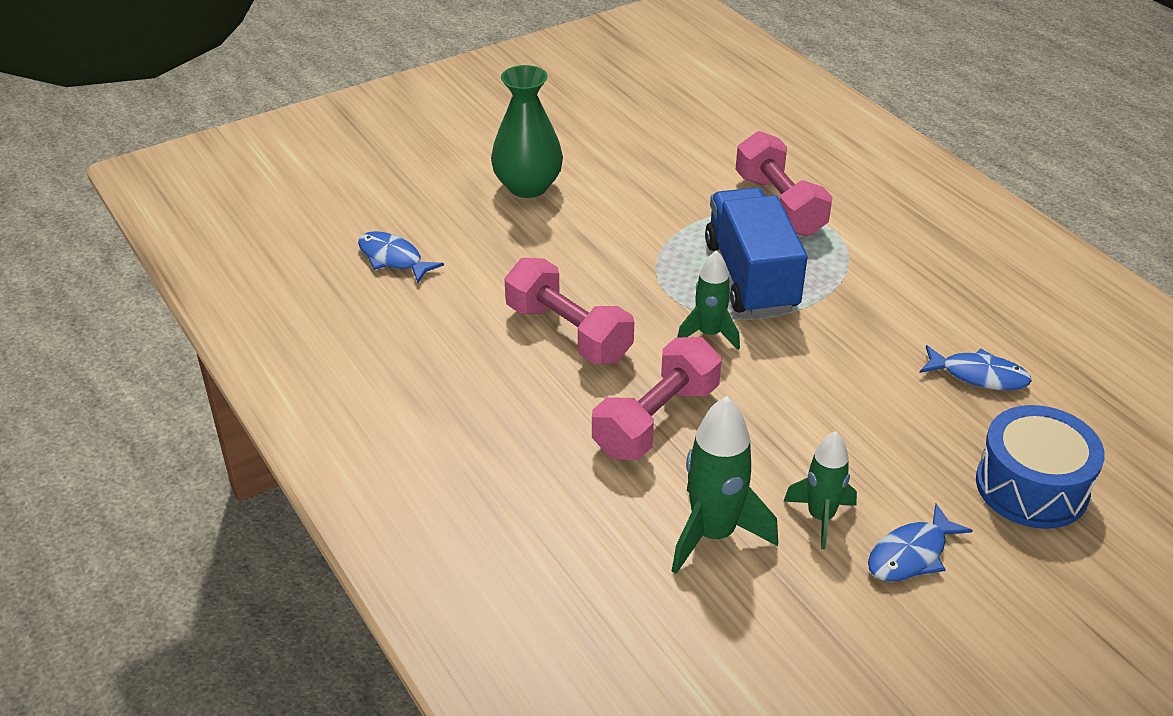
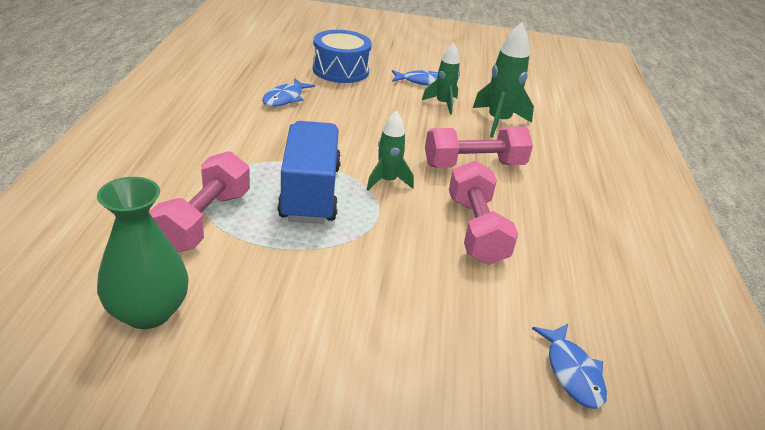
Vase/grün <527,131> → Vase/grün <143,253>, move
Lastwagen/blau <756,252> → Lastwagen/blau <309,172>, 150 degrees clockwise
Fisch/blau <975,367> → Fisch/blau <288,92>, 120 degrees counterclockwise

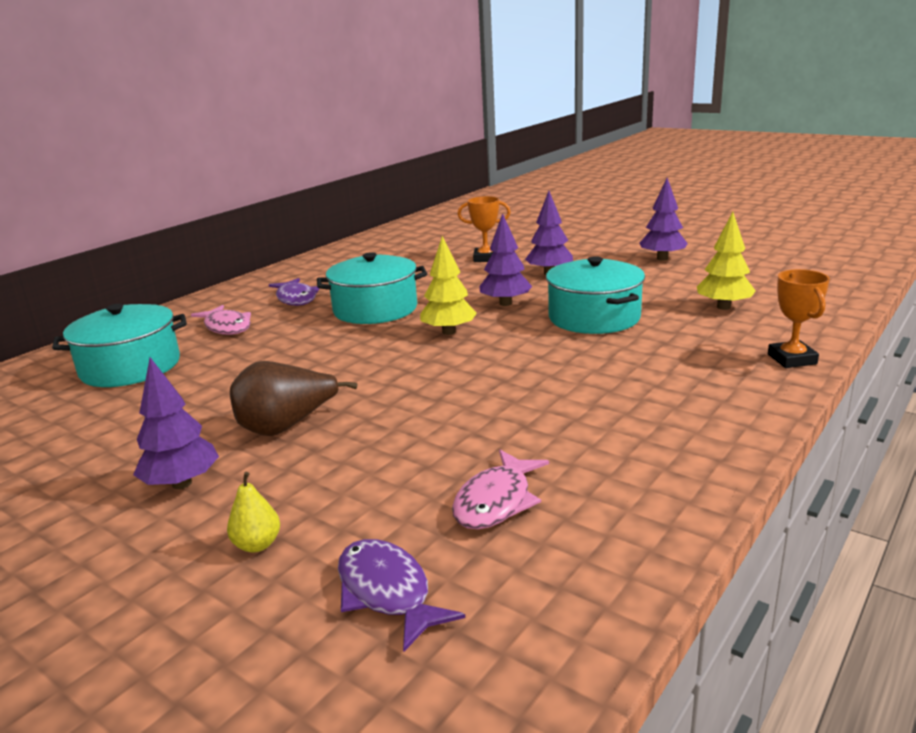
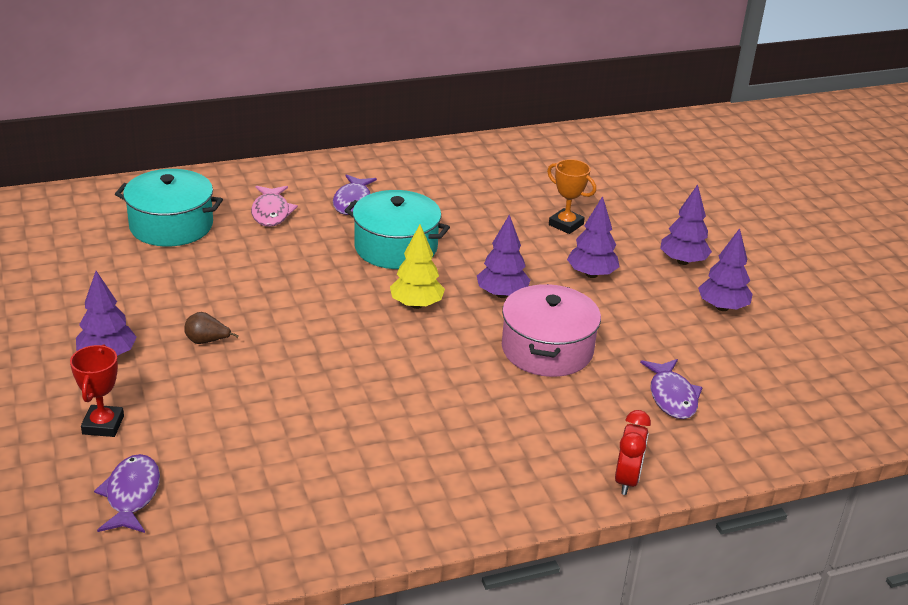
Baum/gelb <726,261> → Fisch/lila <671,389>
Kochtopf/türkis <595,295> → Kochtopf/rosa <551,330>
Pokal/orange <799,318> → Wecker/rot <633,452>
Birne/braun <294,398> → Birne/braun <211,328>, x0.54
Fisch/rosa <500,489> → -
Birne/gelb <253,512> → Pokal/rot <97,390>
- → Baum/lila <686,224>

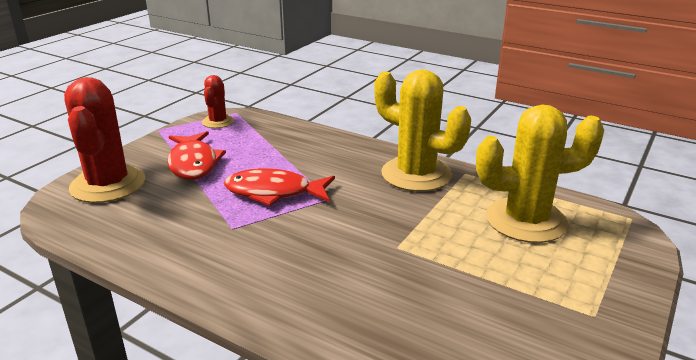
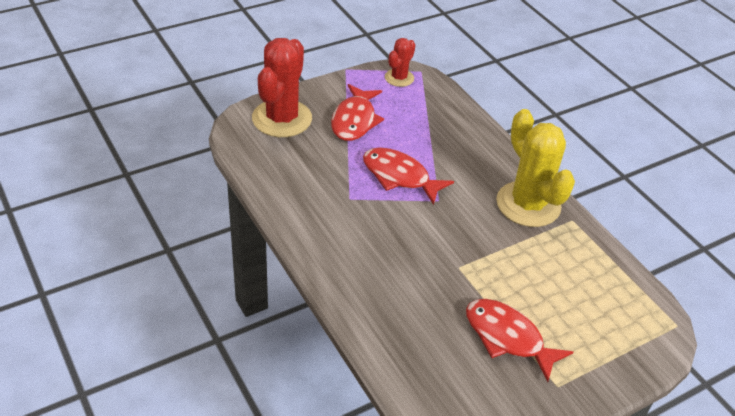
Kaktus/gelb <540,174> → -
- → Fisch/rot <519,340>

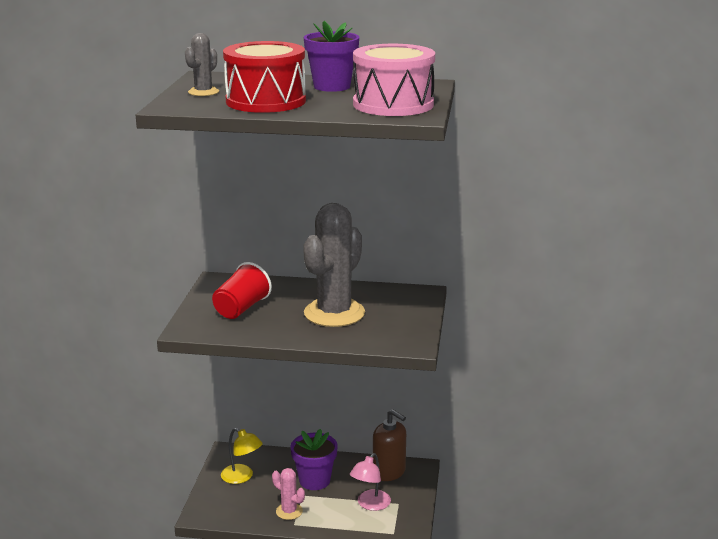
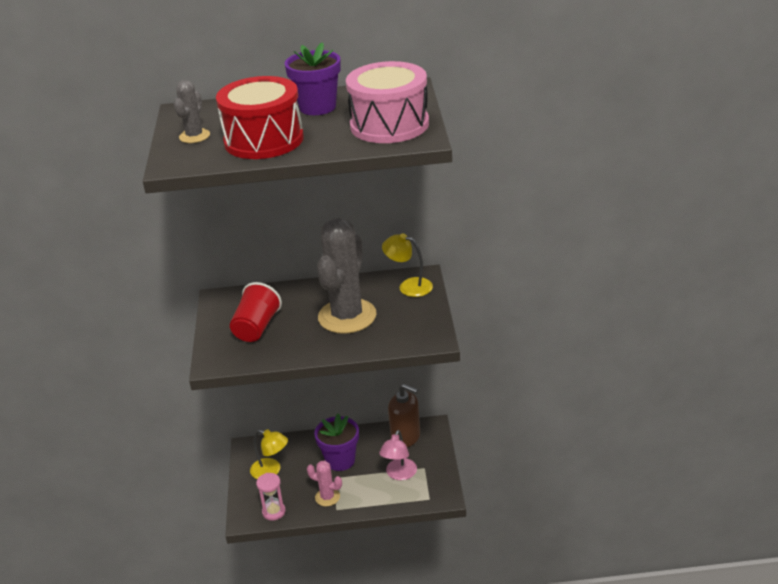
- → Lampe/gelb <407,265>
- → Sanduhr/rosa <271,497>

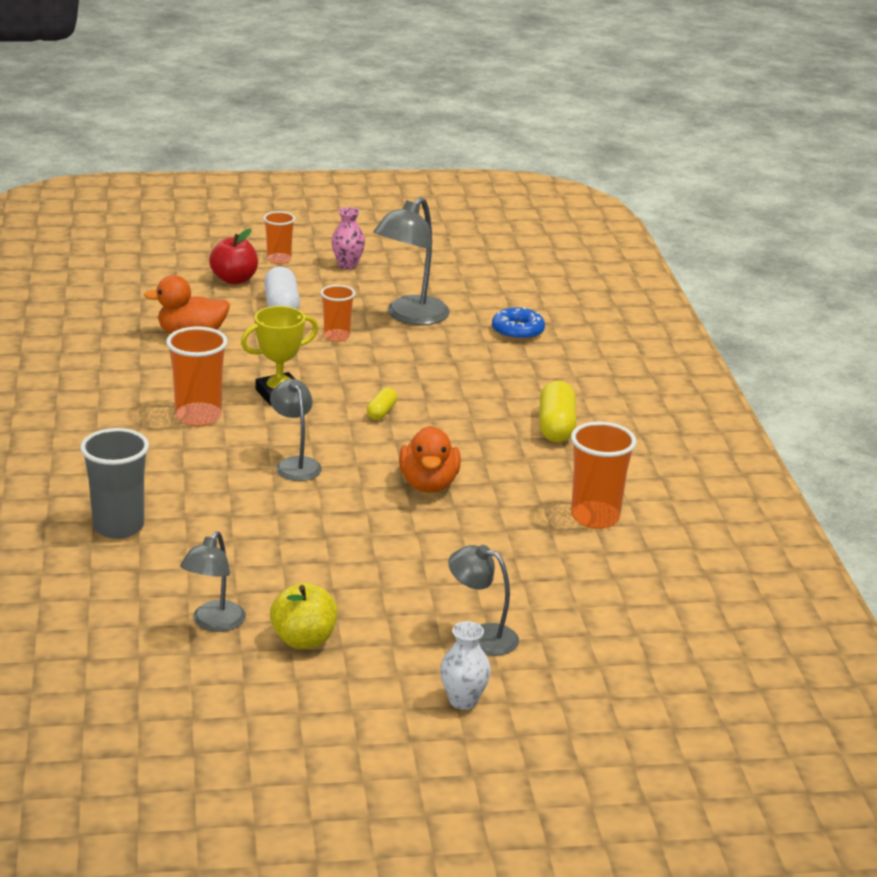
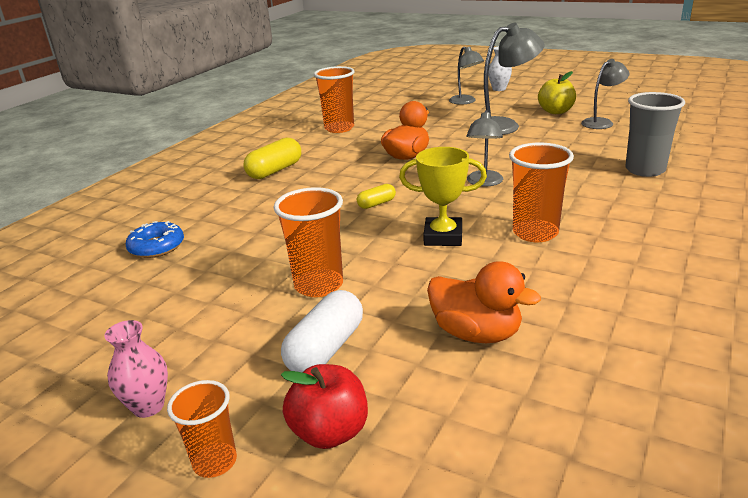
Lampe/grau <412,261> → Lampe/grau <507,79>, move
Becher/orange <338,313> → Becher/orange <308,242>, x1.60

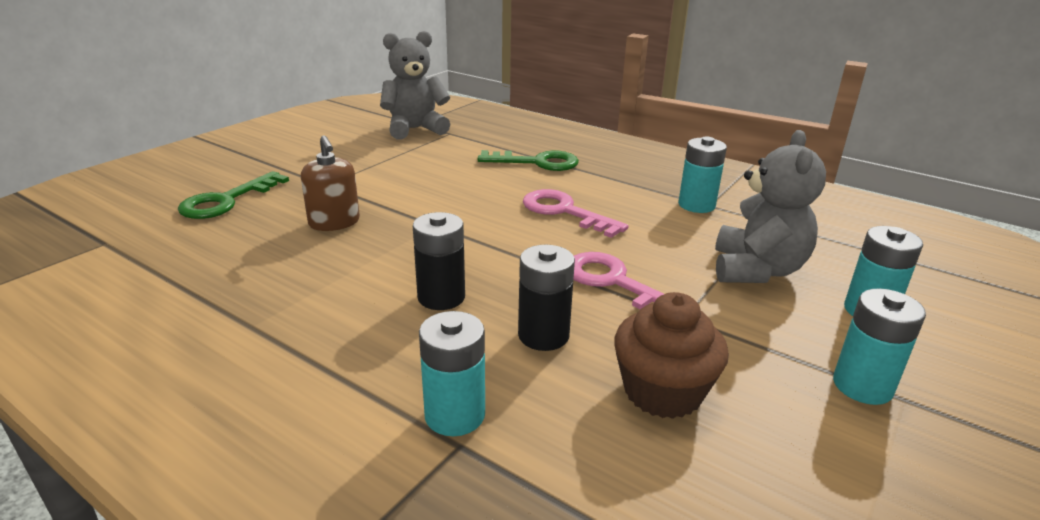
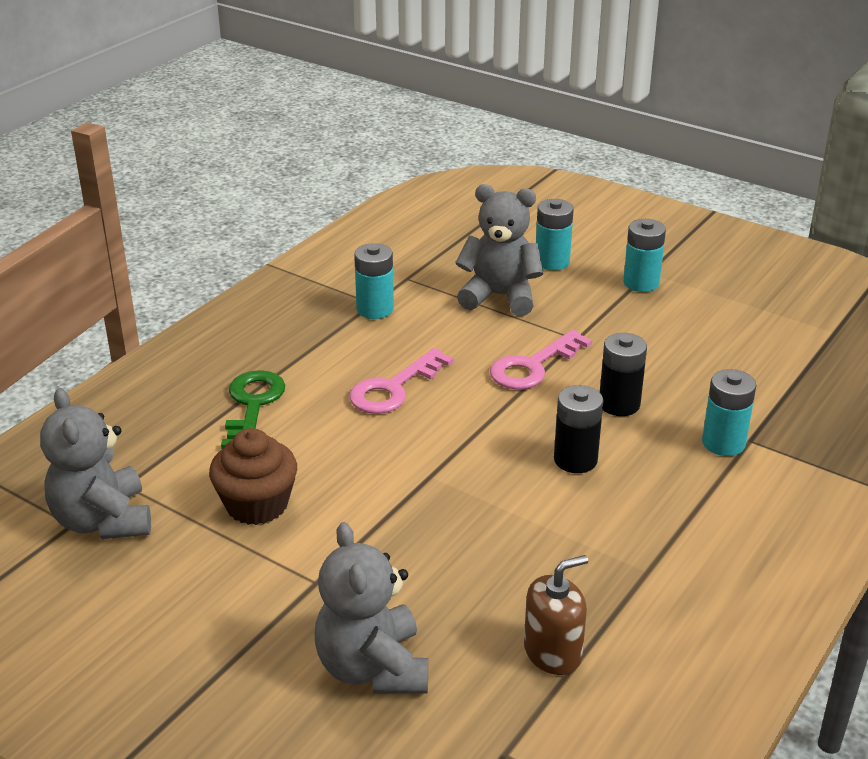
Seifenspender/braun <330,183> → Seifenspender/braun <556,615>, move
Schlüssel/grün <233,195> → Teddybär/grau <371,608>
Muffin/braun <671,355> → Muffin/braun <253,476>, move

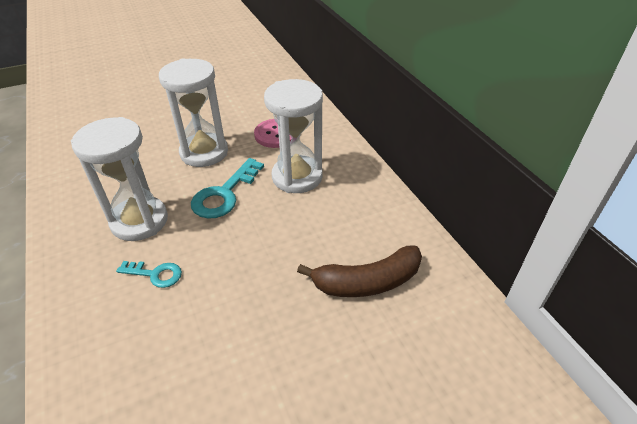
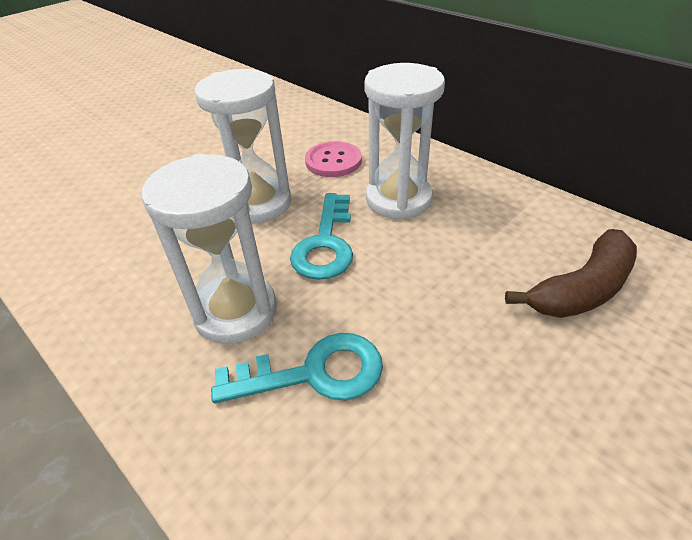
Schlüssel/türkis <149,274> → Schlüssel/türkis <297,368>, x1.70

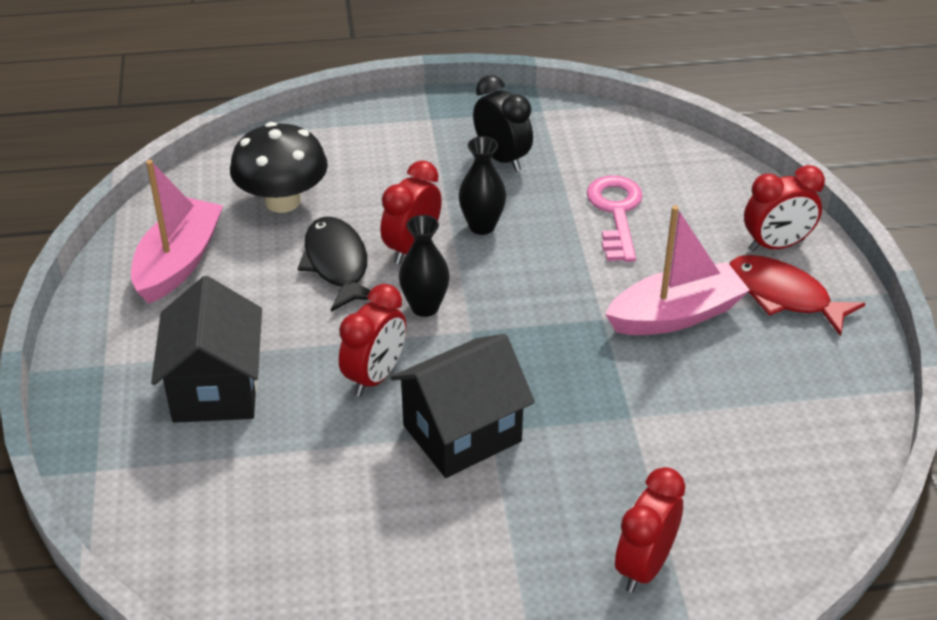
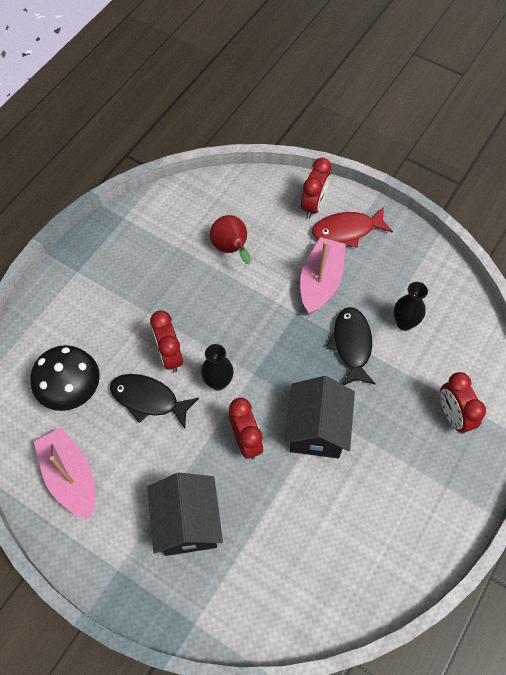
Wecker/schwarz <503,123> → -
Vase/schwarz <482,185> → Vase/schwarz <410,306>, move
Schlüssel/rosa <615,218> → Birne/rot <230,239>
Haus/schwarz <206,349> → Haus/schwarz <185,514>, 45 degrees clockwise
- → Fisch/schwarz <351,346>

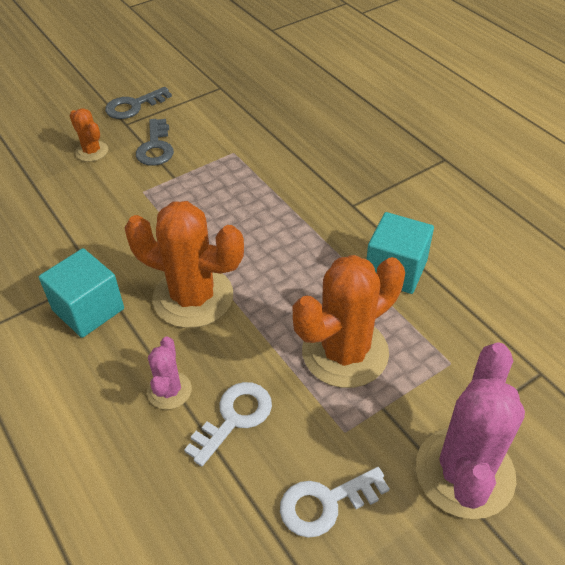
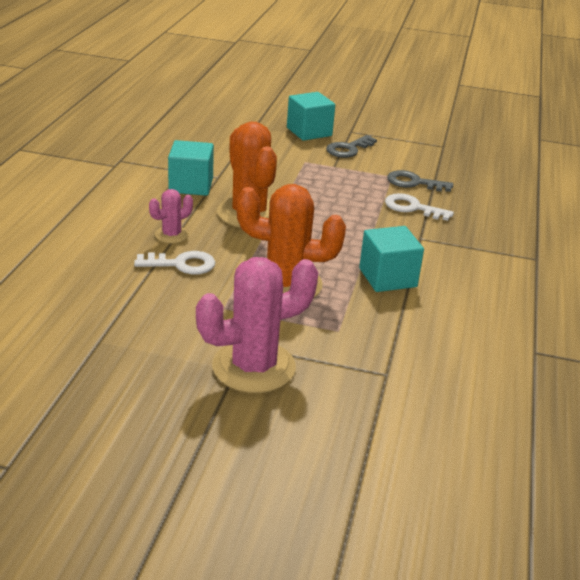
Schlüssel/grau <138,103> → Schlüssel/grau <420,181>, move
Kaktus/orange <88,135> → Kubus/türkis <311,116>
Schlüssel/weiß <335,502> → Schlüssel/weiß <419,207>, move

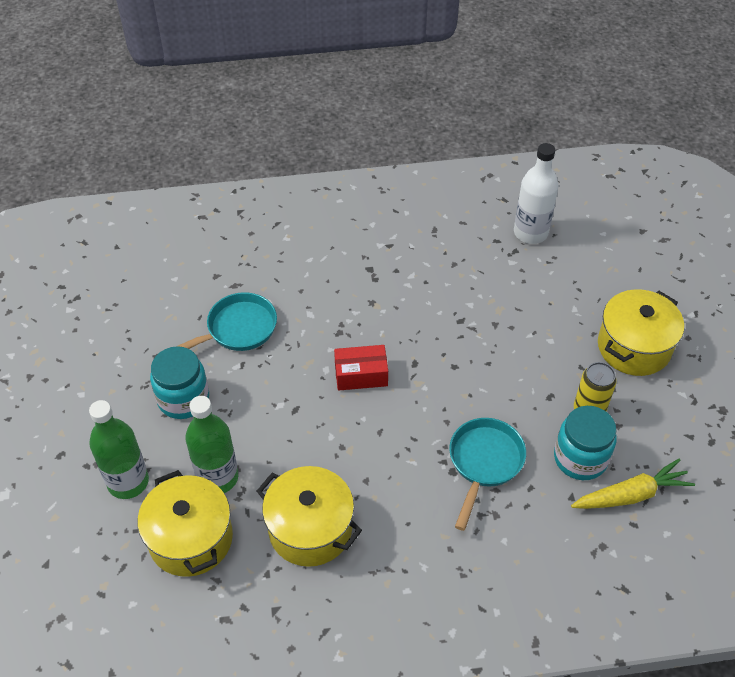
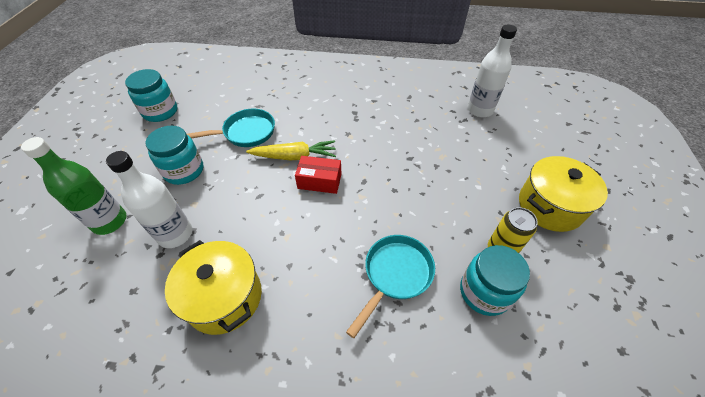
Flasche/grün <211,444> → Flasche/weiß <149,199>
Karotte/gelb <633,484> → Karotte/gelb <291,150>, move
Kochtopf/gelb <185,523> → -
- → Einmachglas/türkis <151,95>

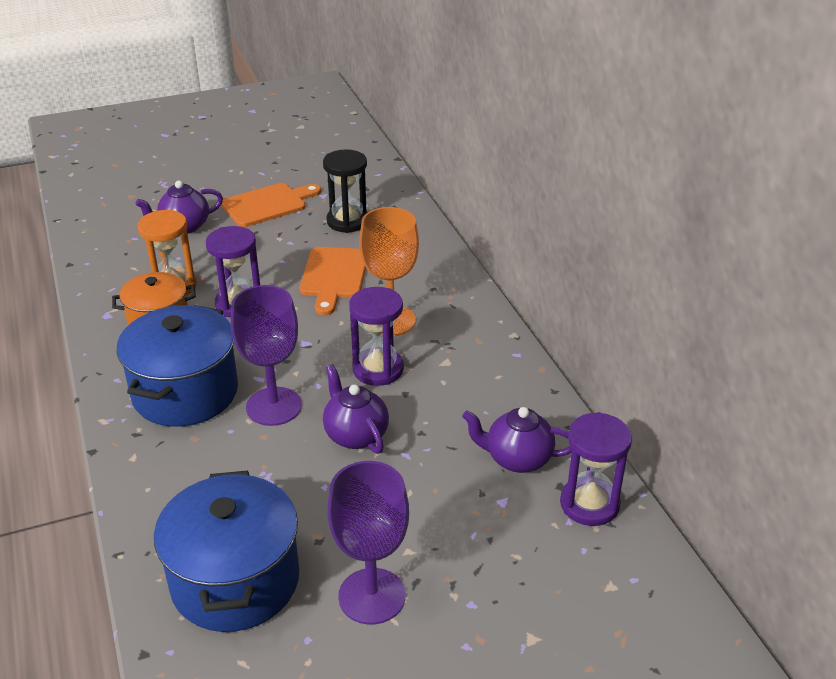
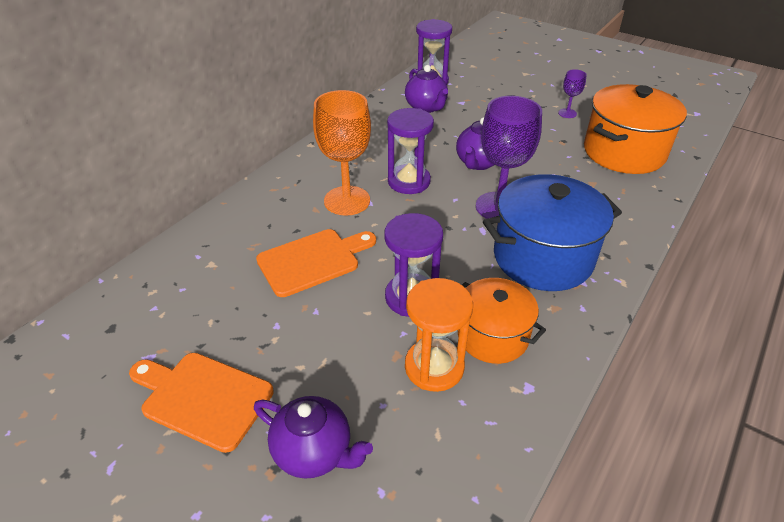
Sanduhr/schwarz <345,191> → -
Kelch/lila <368,542> → Kelch/lila <572,93>, x0.48
Kochtopf/blau <226,551> → Kochtopf/orange <635,129>

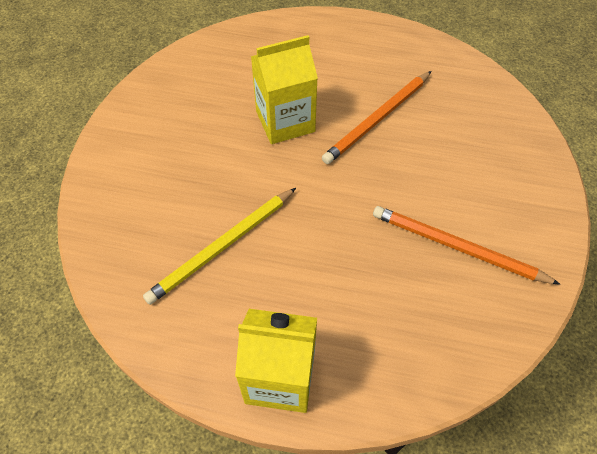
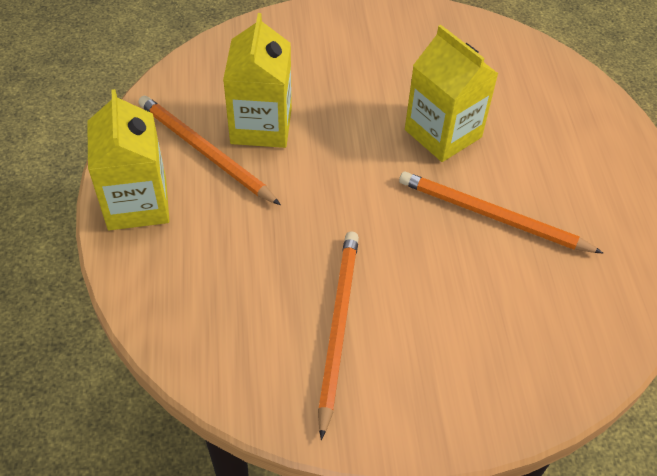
Bleistift/gelb <219,246> → Getränkekarton/gelb <257,80>
- → Bleistift/orange <209,150>

